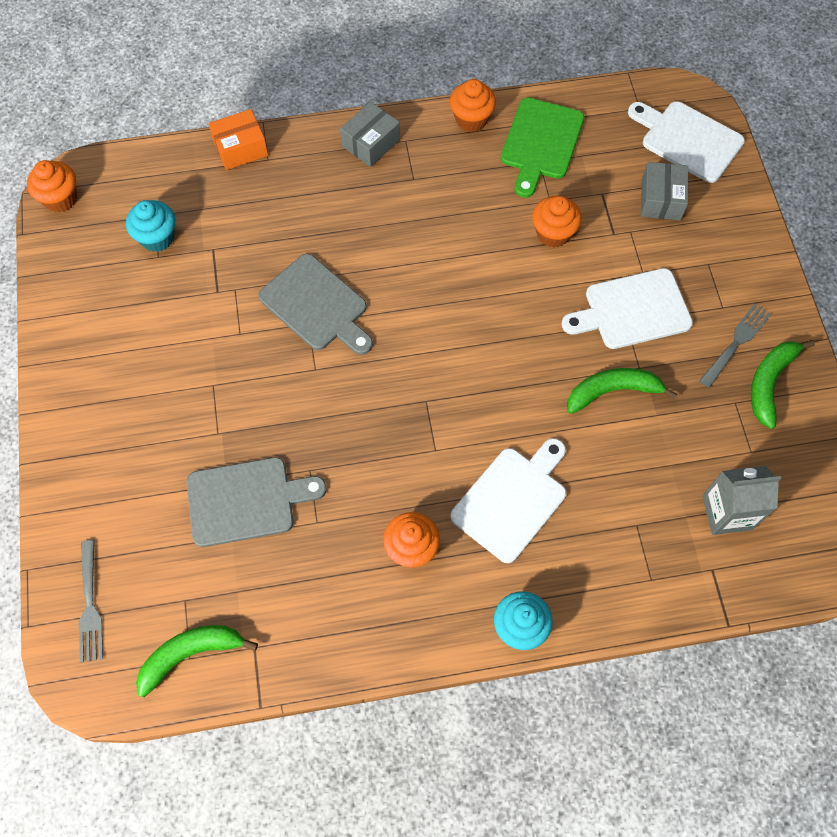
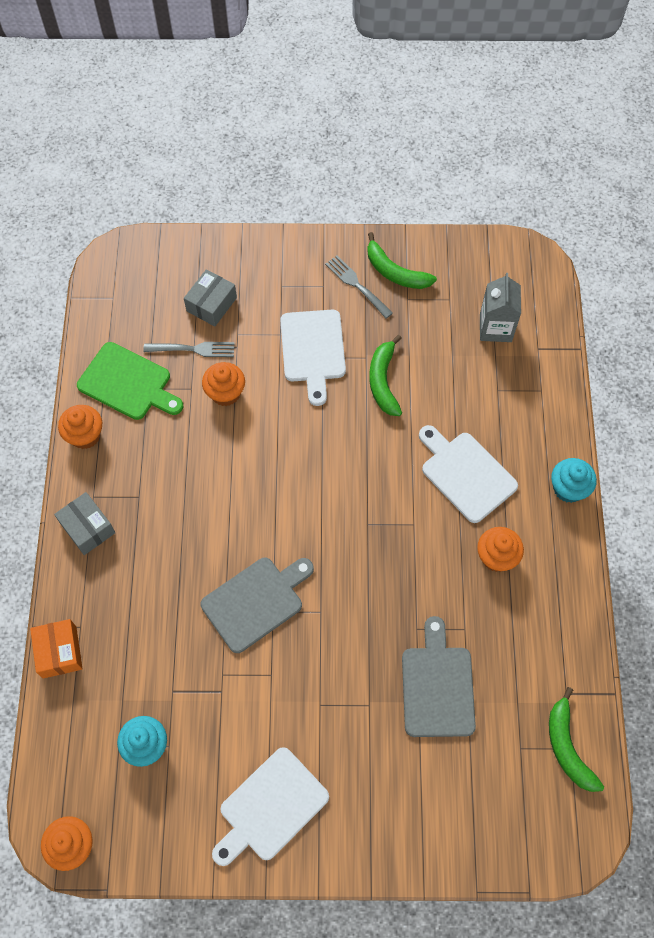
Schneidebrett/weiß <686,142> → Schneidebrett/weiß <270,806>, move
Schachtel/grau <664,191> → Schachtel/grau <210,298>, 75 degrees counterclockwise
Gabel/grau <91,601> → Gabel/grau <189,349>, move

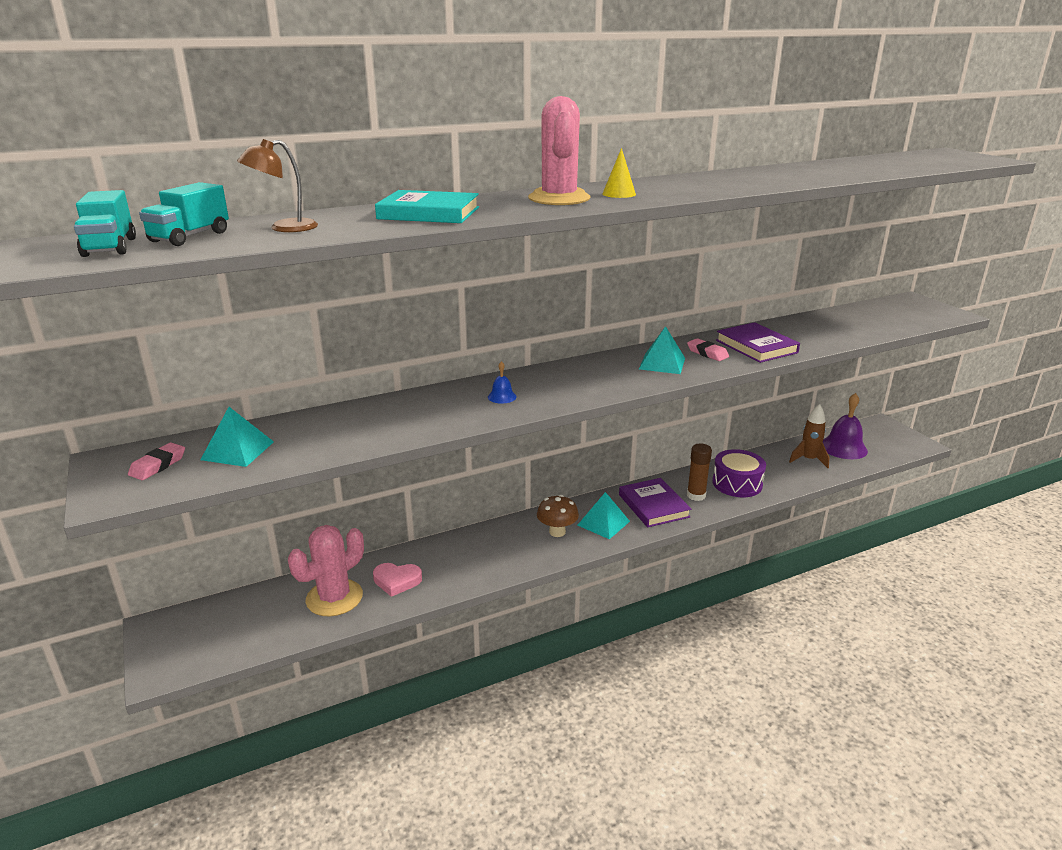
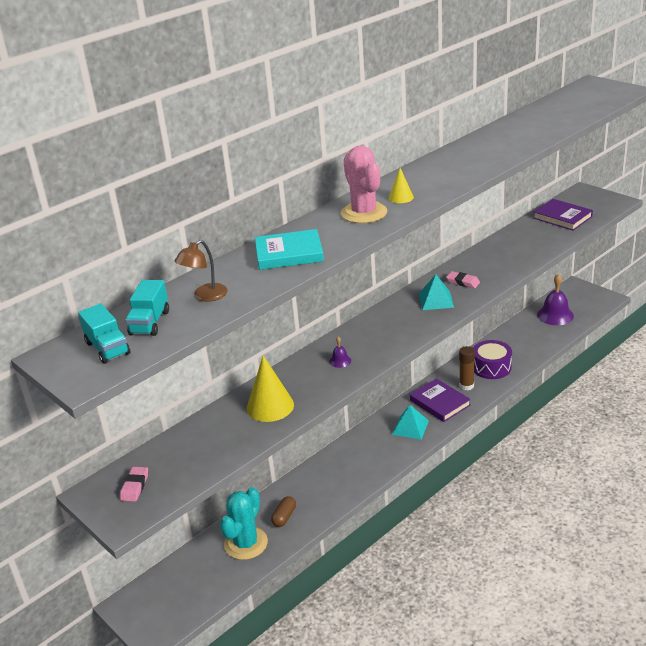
Buch/lila <758,342> → Buch/lila <563,215>, move
Glocke/blau <502,382> → Glocke/lila <340,352>
Rakete/braun <809,436> → -
Pyramide/türkis <237,437> → -
Pilz/braun <558,516> → -
Kaktus/rosa <326,570> → Kaktus/türkis <244,523>
Herz/rosa <397,580> → Kapsel/braun <283,511>
- → Kegel/gelb <270,389>

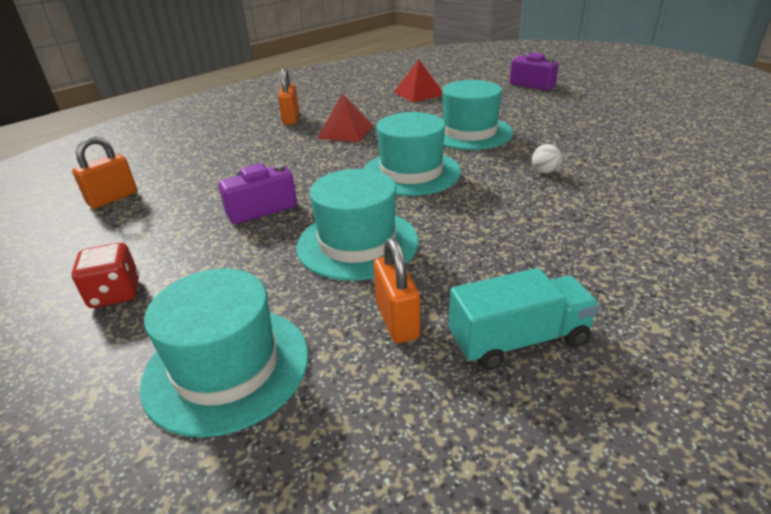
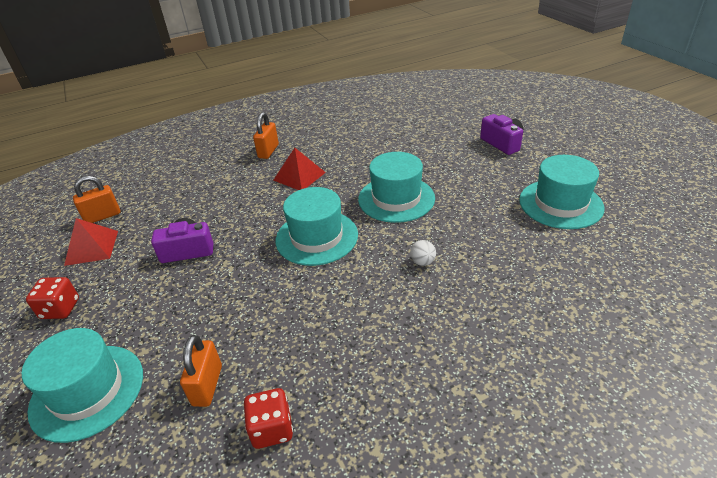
Pyramide/rot <418,81> → Pyramide/rot <91,242>, move
Hut/türkis <357,225> → Hut/türkis <561,192>, move
Lastwagen/türkis <524,319> → Spielwürfel/rot <268,418>

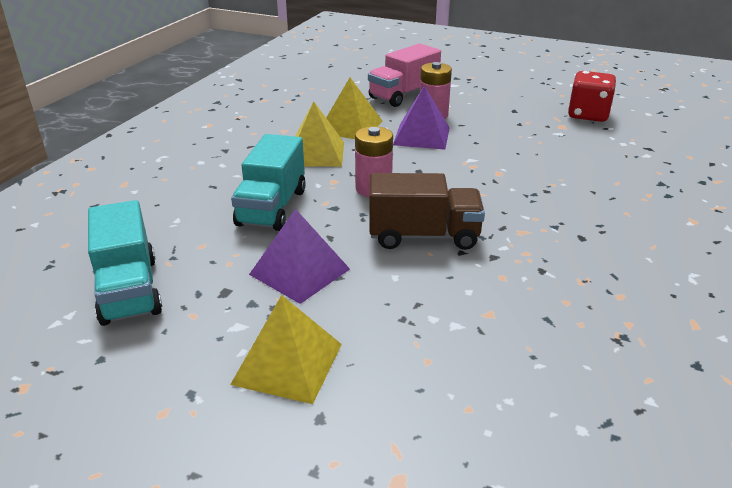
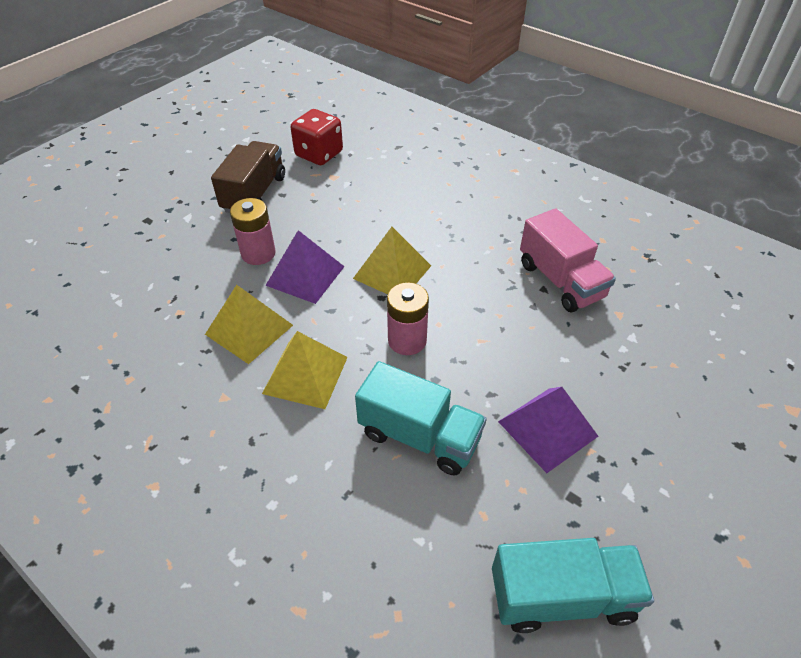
Lastwagen/rosa <404,75> → Lastwagen/rosa <568,260>, move
Lastwagen/braun <427,211> → Lastwagen/braun <248,177>, move
Pyramide/gelb <286,349> → Pyramide/gelb <392,260>, move

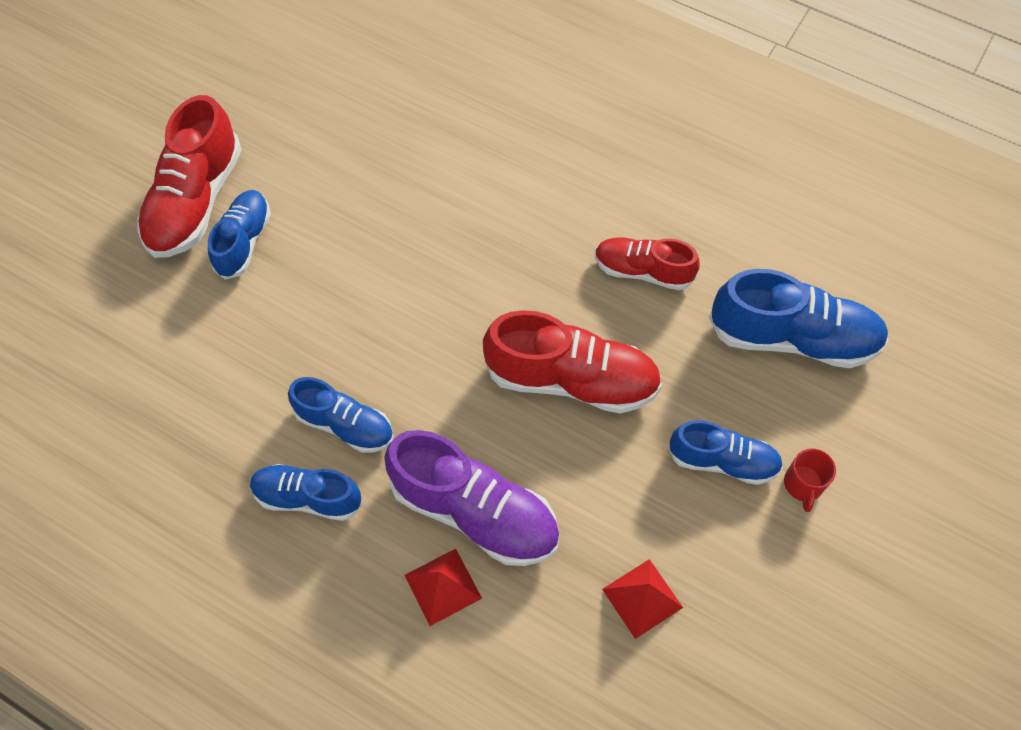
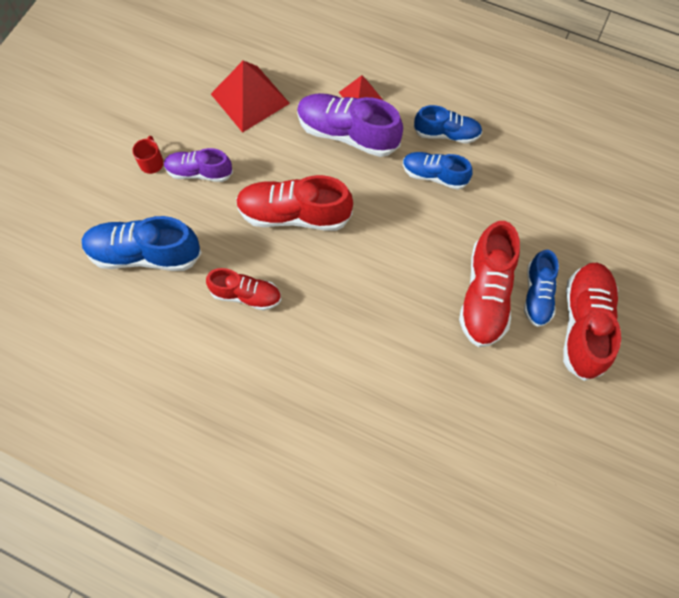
Schuh/blau <725,452> → Schuh/lila <198,165>
Pyramide/rot <642,599> → Pyramide/rot <250,96>, x1.77
- → Schuh/rot <489,284>

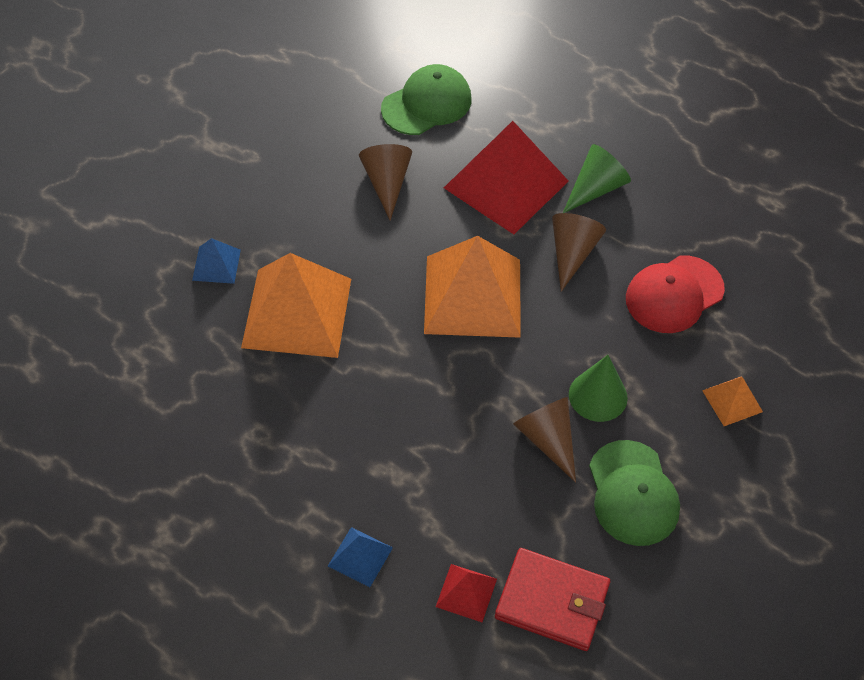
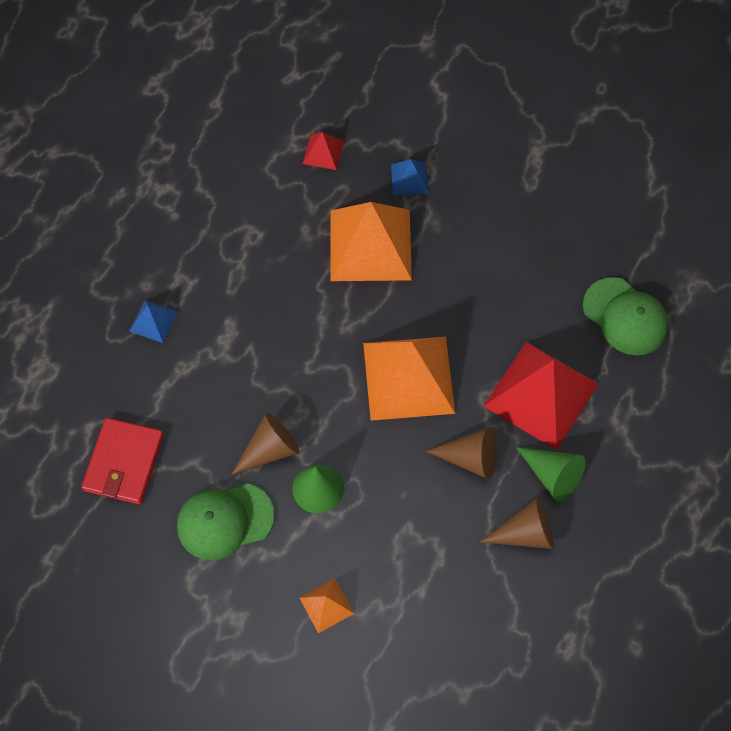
Kegel/braun <385,182> → Kegel/braun <517,523>, move
Kappe/rot <675,294> → -
Pyramide/rot <466,593> → Pyramide/rot <323,151>, move

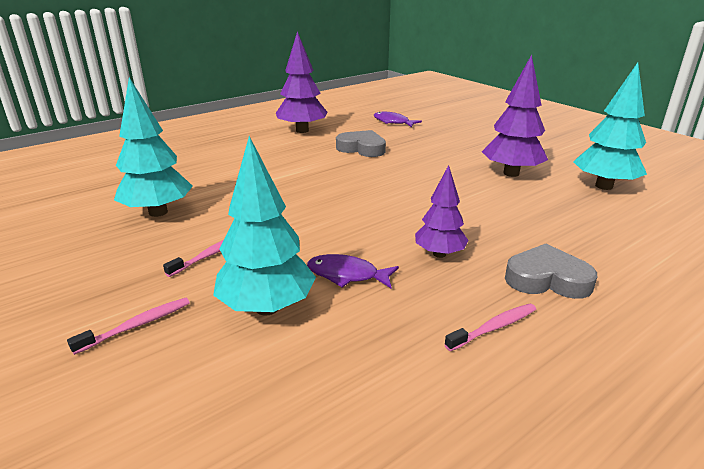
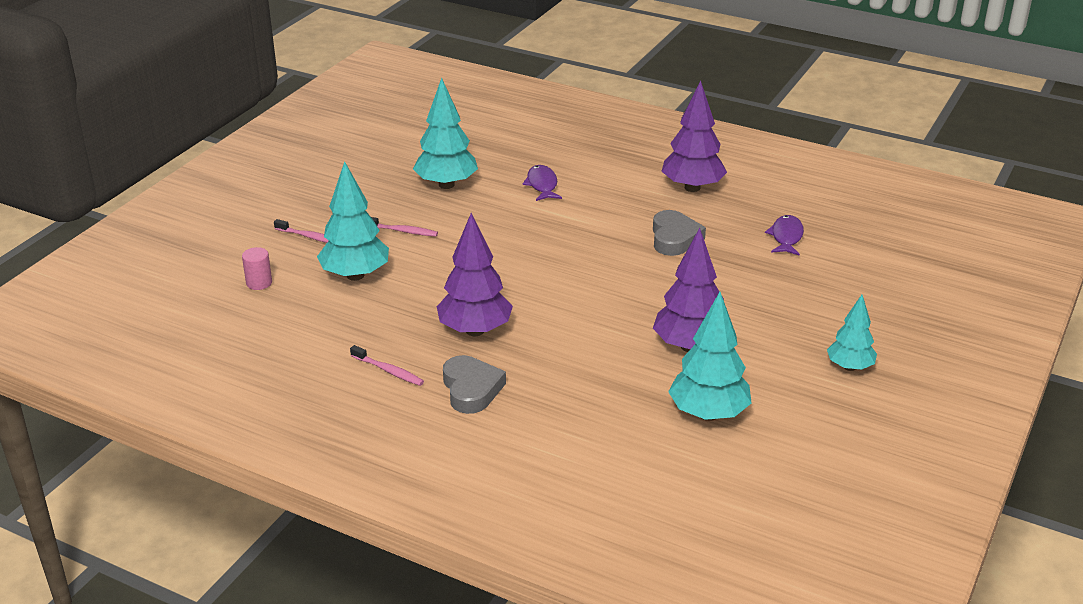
Baum/lila <442,211> → Baum/lila <475,274>, x1.60
Fisch/lila <353,271> → Fisch/lila <542,183>, move
- → Vollzylinder/rosa <257,268>
- → Baum/türkis <852,333>

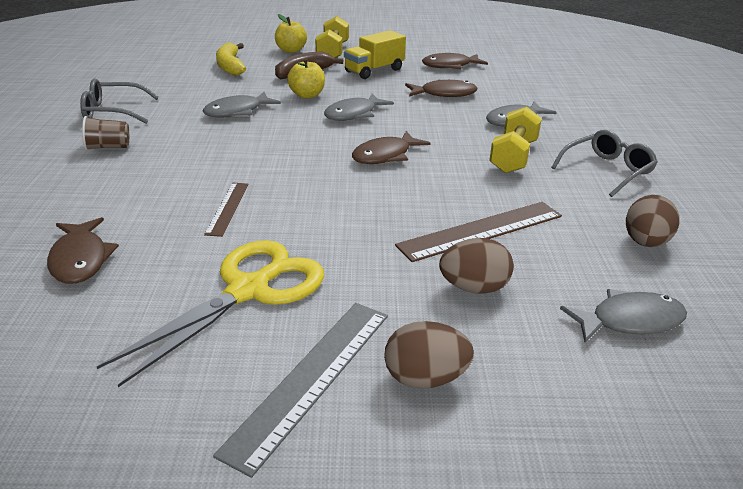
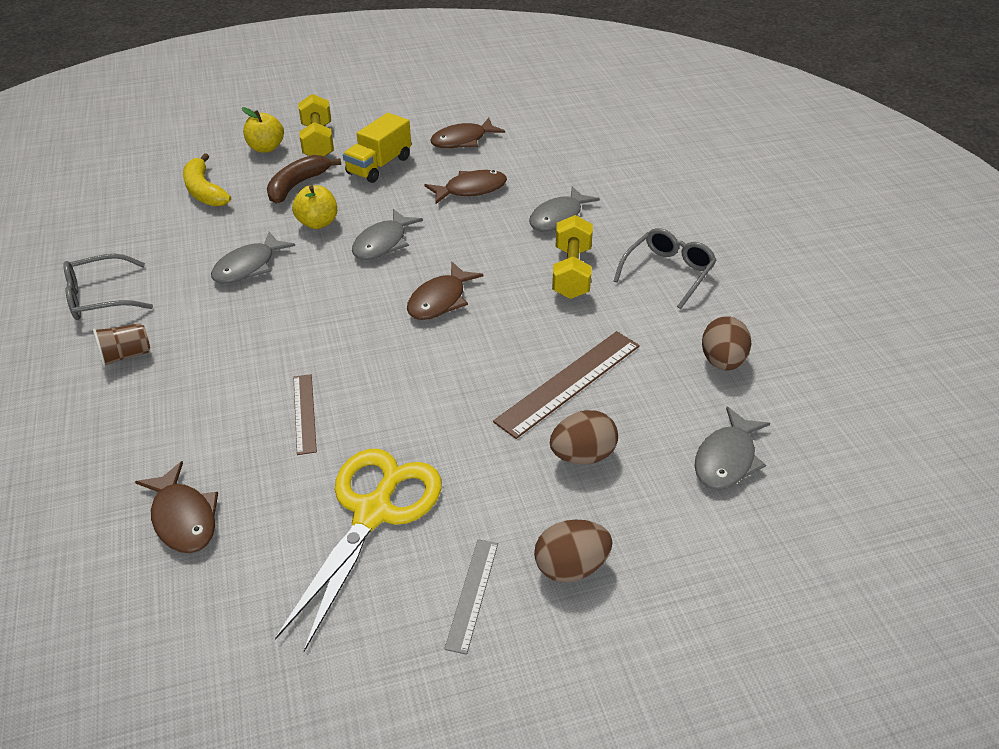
Fisch/grau <623,316> → Fisch/grau <732,448>, 150 degrees clockwise
Lineal/grau <300,390> → Lineal/grau <471,597>, x0.57

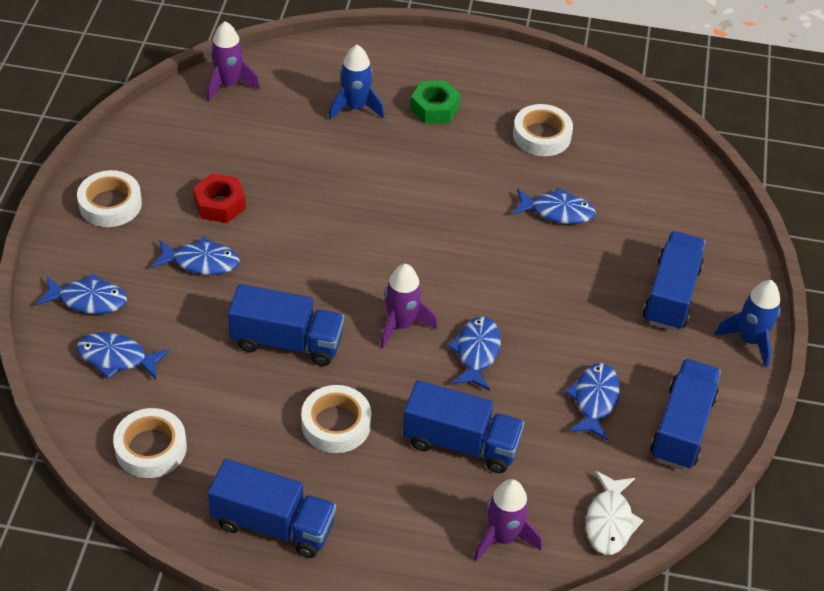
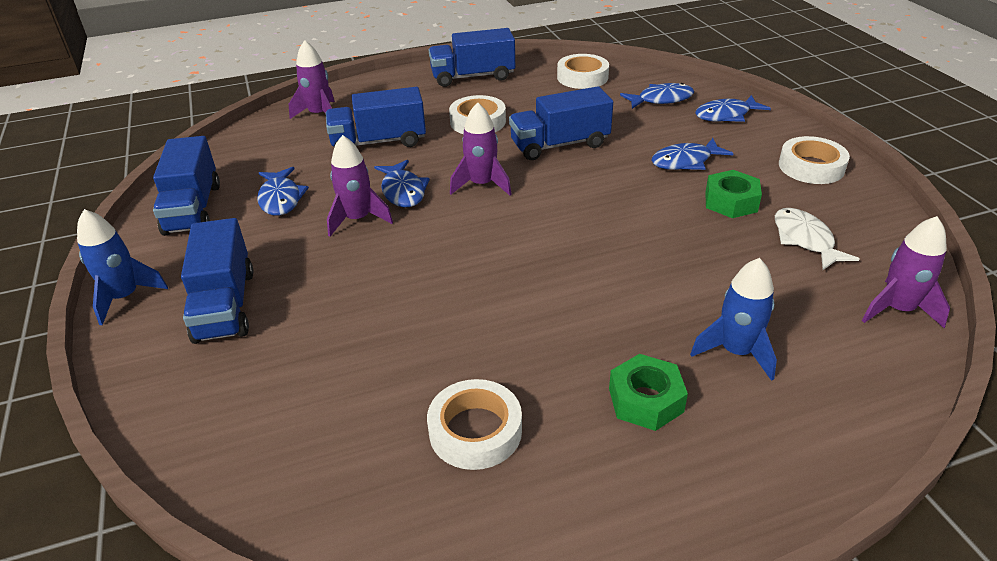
Sechskantmutter/rot <219,198> → Sechskantmutter/grün <733,194>
Fisch/blau <554,205> → -
Fisch/weiß <615,513> → Fisch/weiß <817,239>, move
- → Rakete/lila <360,186>

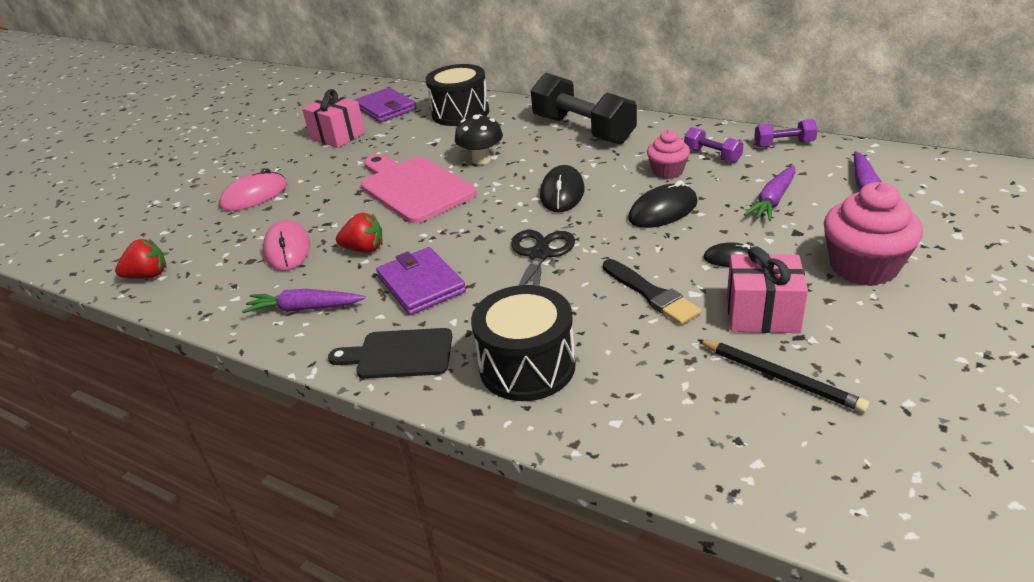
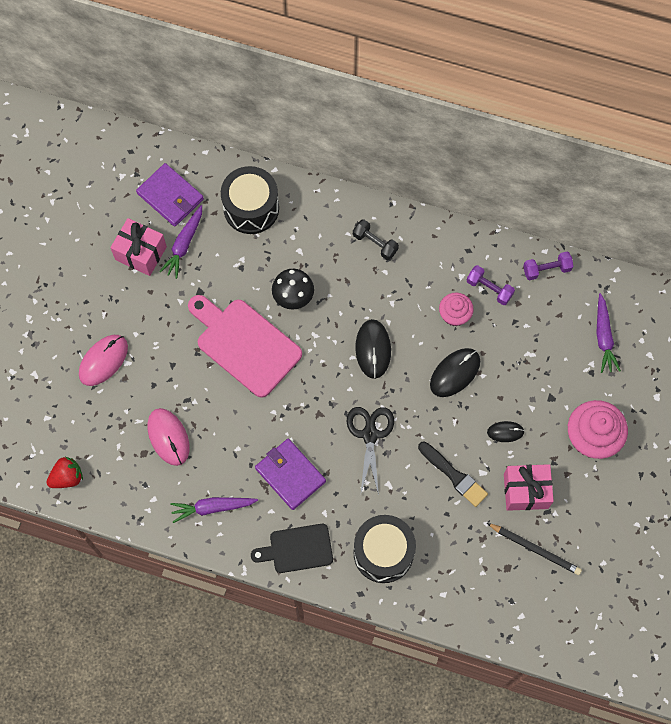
Hantel/schwarz <584,108> → Hantel/schwarz <376,239>, x0.46
Karotte/lila <770,193> → Karotte/lila <180,242>, move
Erdbeere/rot <359,233> → -

